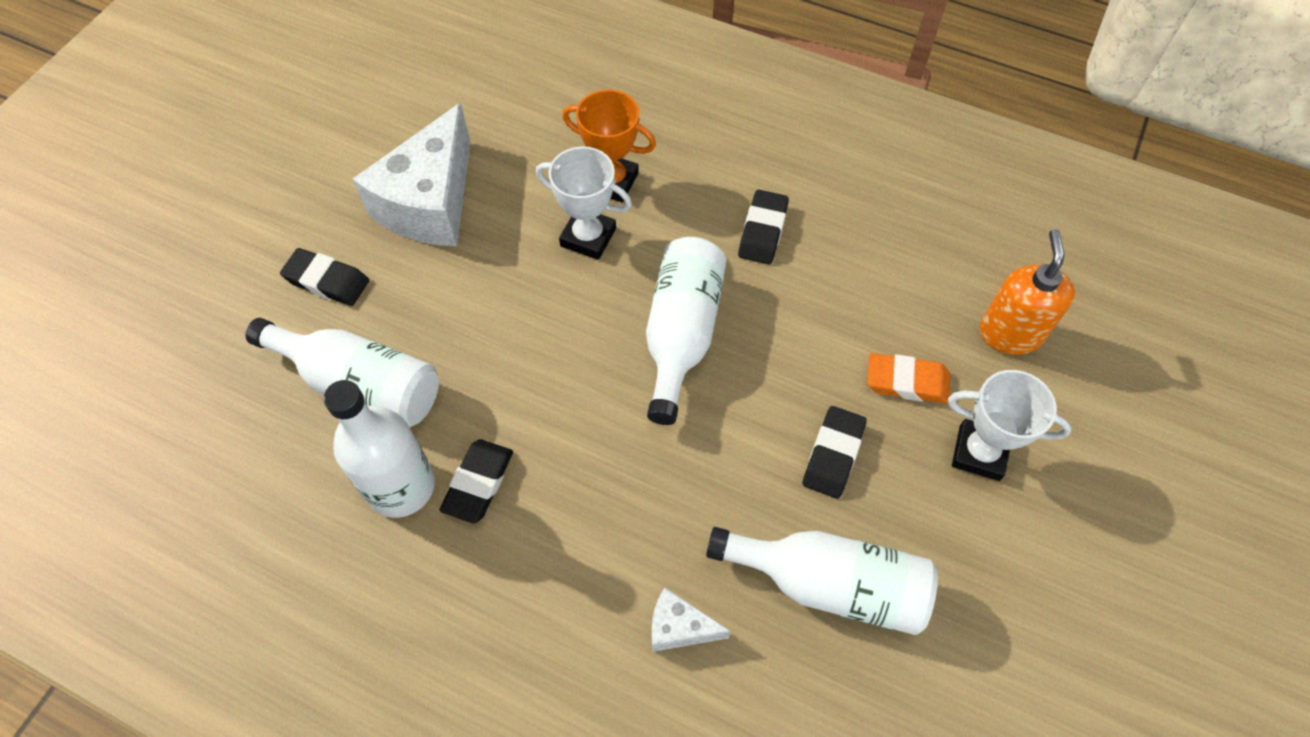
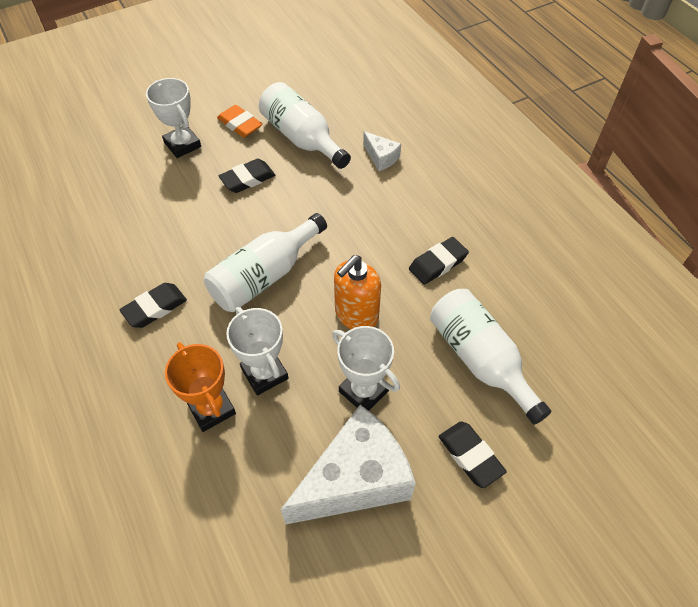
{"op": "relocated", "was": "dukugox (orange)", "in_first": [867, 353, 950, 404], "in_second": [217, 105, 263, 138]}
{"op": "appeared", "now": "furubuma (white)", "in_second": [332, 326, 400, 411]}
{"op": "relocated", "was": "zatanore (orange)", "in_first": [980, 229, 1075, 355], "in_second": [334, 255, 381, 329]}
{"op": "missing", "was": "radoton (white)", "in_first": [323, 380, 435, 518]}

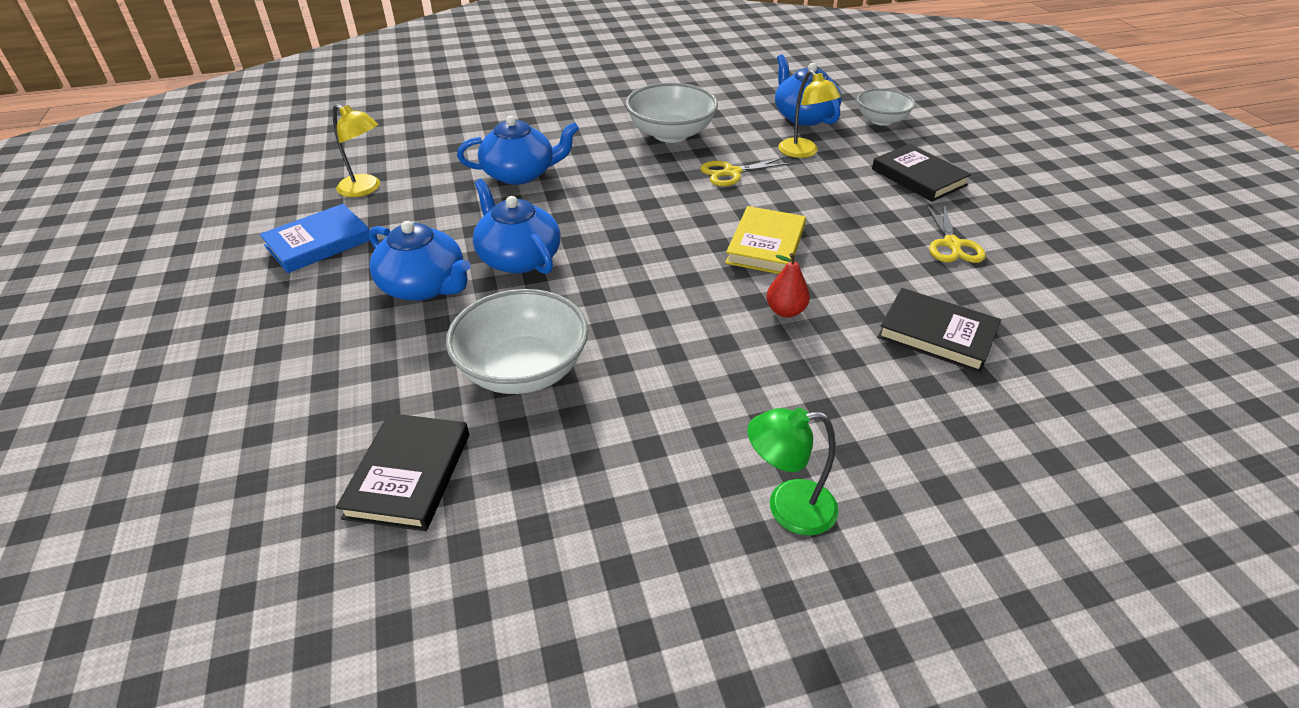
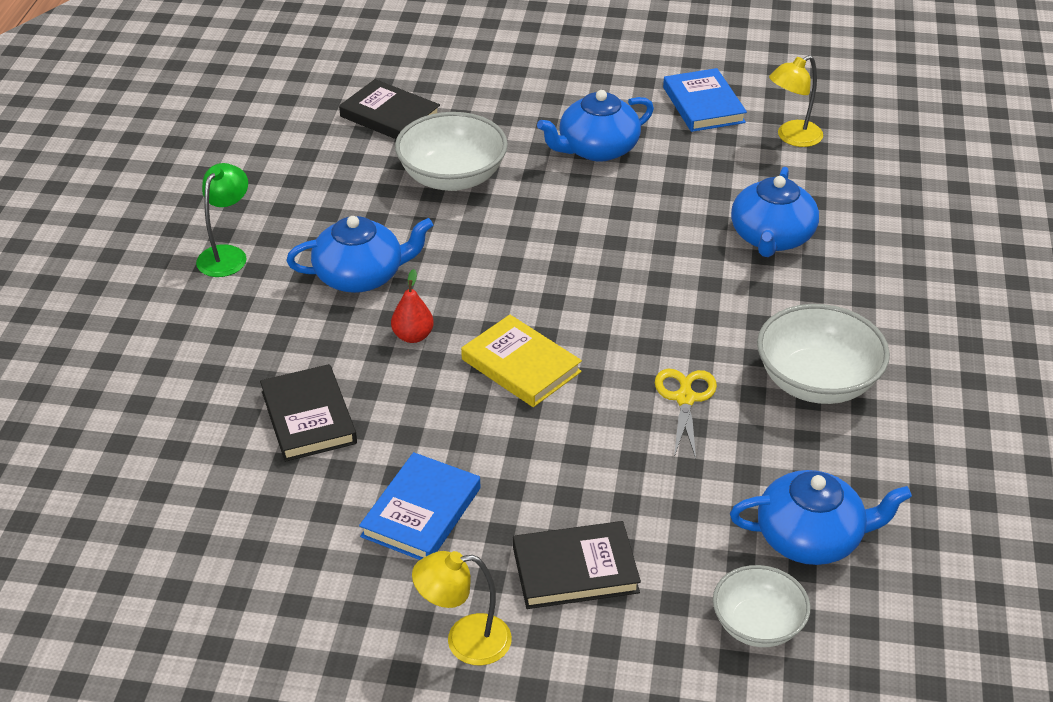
{"op": "spun", "was": "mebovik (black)", "in_first": [877, 288, 1001, 373], "in_second": [260, 364, 357, 462], "clockwise": -75}
{"op": "relocated", "was": "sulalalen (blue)", "in_first": [473, 179, 560, 274], "in_second": [286, 216, 433, 293]}
{"op": "exchanged", "was": "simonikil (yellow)", "now": "mebovik (blue)", "in_first": [926, 203, 986, 263], "in_second": [359, 452, 481, 560]}
{"op": "relocated", "was": "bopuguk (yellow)", "in_first": [778, 70, 841, 158], "in_second": [412, 551, 512, 665]}

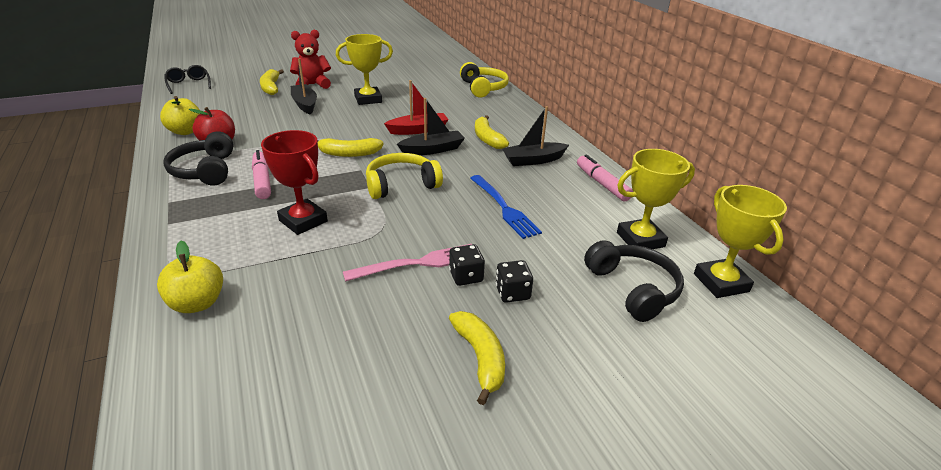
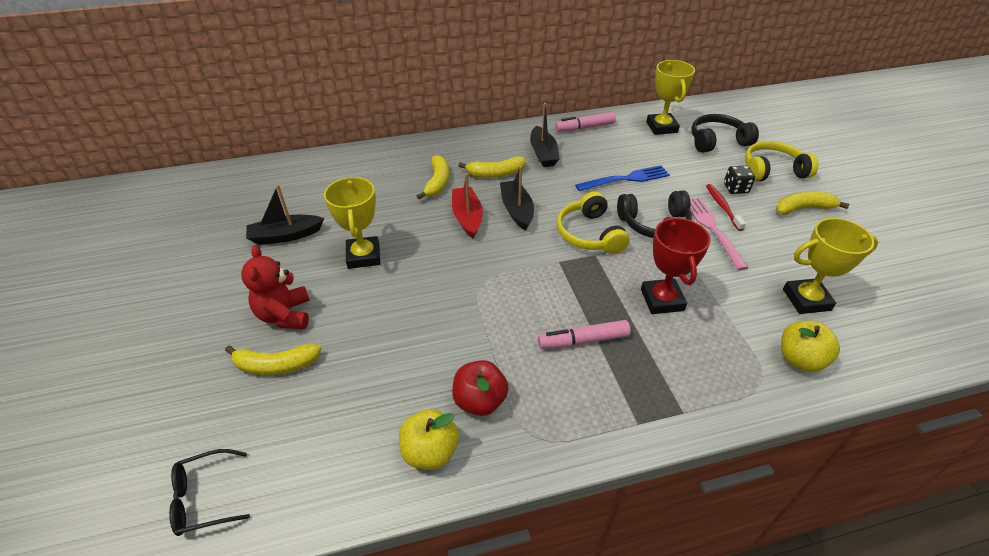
{"op": "relocated", "was": "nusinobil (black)", "in_first": [291, 58, 317, 115], "in_second": [246, 185, 324, 245]}
{"op": "relocated", "was": "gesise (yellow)", "in_first": [317, 138, 384, 157], "in_second": [417, 155, 449, 200]}
{"op": "relocated", "was": "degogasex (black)", "in_first": [163, 131, 234, 186], "in_second": [617, 191, 692, 238]}
{"op": "spun", "was": "furubuma (red)", "in_first": [261, 130, 328, 235], "in_second": [641, 217, 711, 314], "clockwise": -60}
{"op": "exchanged", "was": "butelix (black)", "now": "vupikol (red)", "in_first": [449, 244, 485, 286], "in_second": [706, 184, 746, 231]}
{"op": "relocated", "was": "degogasex (yellow)", "in_first": [460, 62, 509, 98], "in_second": [745, 141, 818, 182]}
{"op": "relocated", "was": "furubuma (yellow)", "in_first": [694, 185, 787, 298], "in_second": [783, 218, 878, 314]}

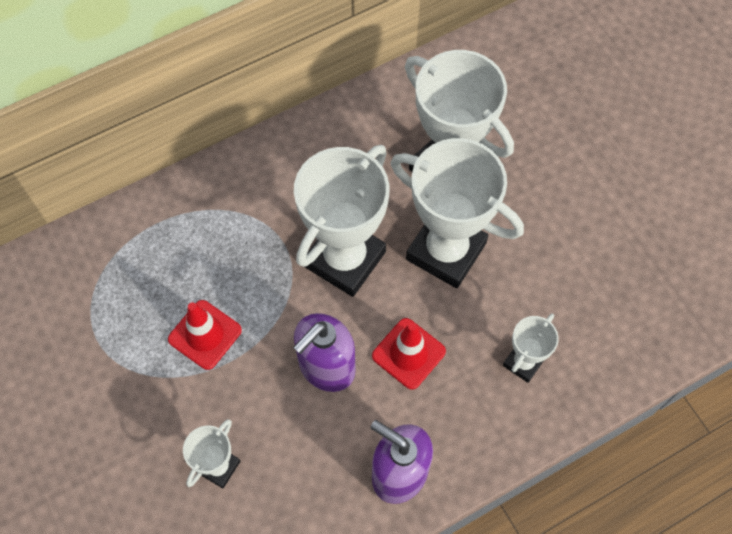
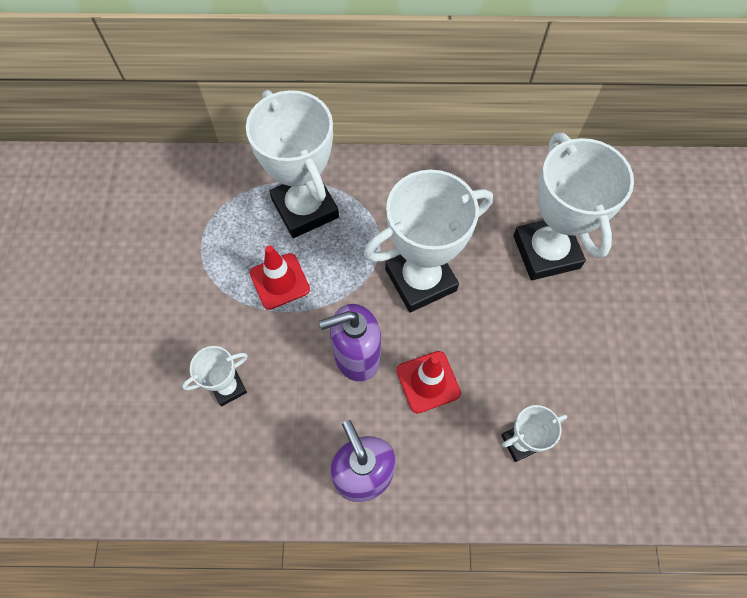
{"op": "relocated", "was": "furubuma (white)", "in_first": [391, 138, 524, 288], "in_second": [246, 90, 339, 238]}

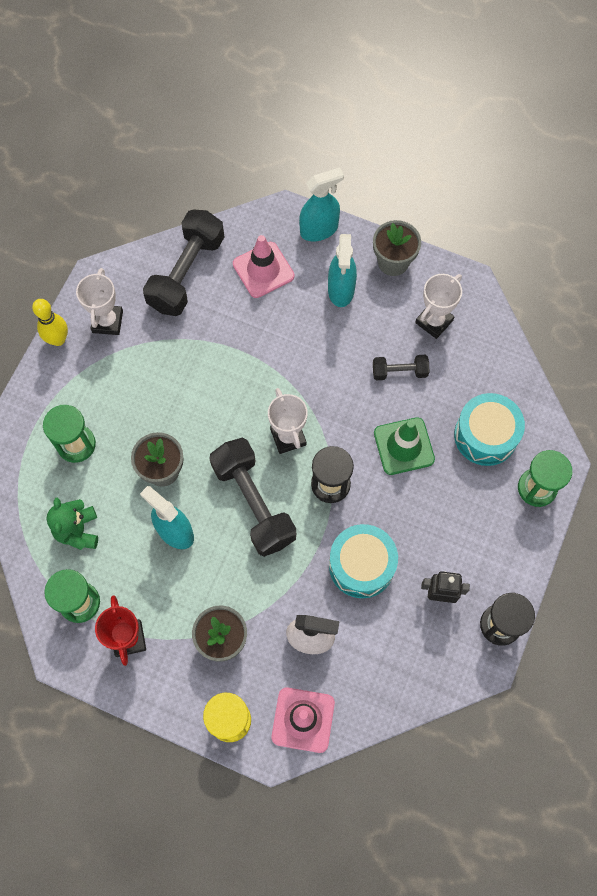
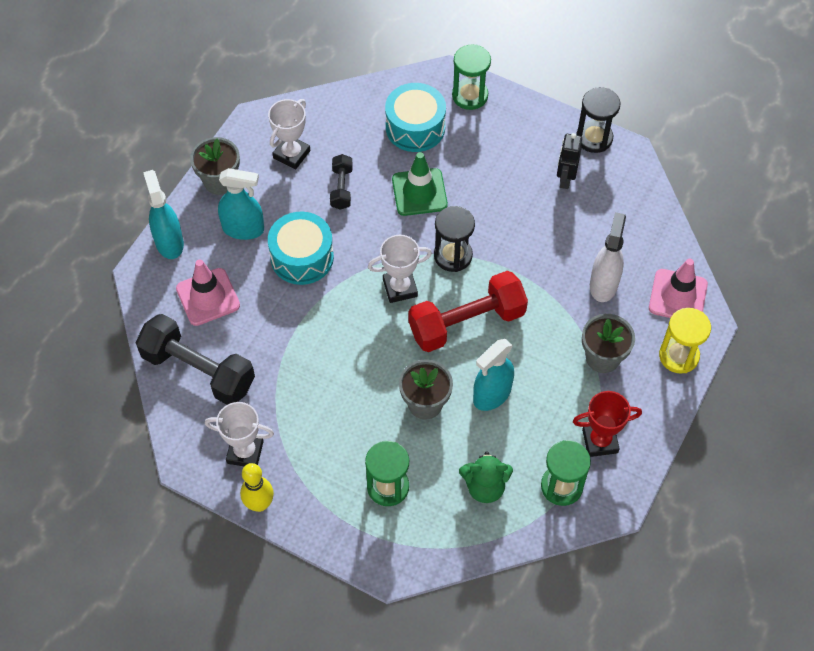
{"op": "spun", "was": "furubuma (white)", "in_first": [415, 274, 462, 339], "in_second": [268, 99, 310, 169], "clockwise": 75}
{"op": "relocated", "was": "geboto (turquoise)", "in_first": [329, 524, 398, 598], "in_second": [268, 212, 334, 285]}
{"op": "colour", "was": "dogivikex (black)", "now": "dogivikex (red)", "in_first": [209, 438, 296, 557], "in_second": [409, 271, 528, 352]}

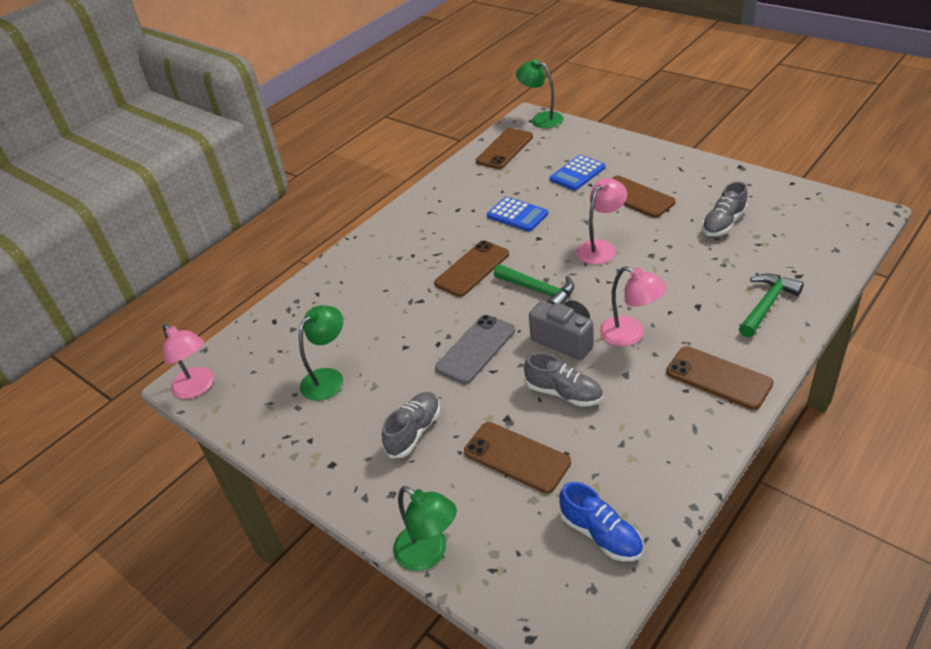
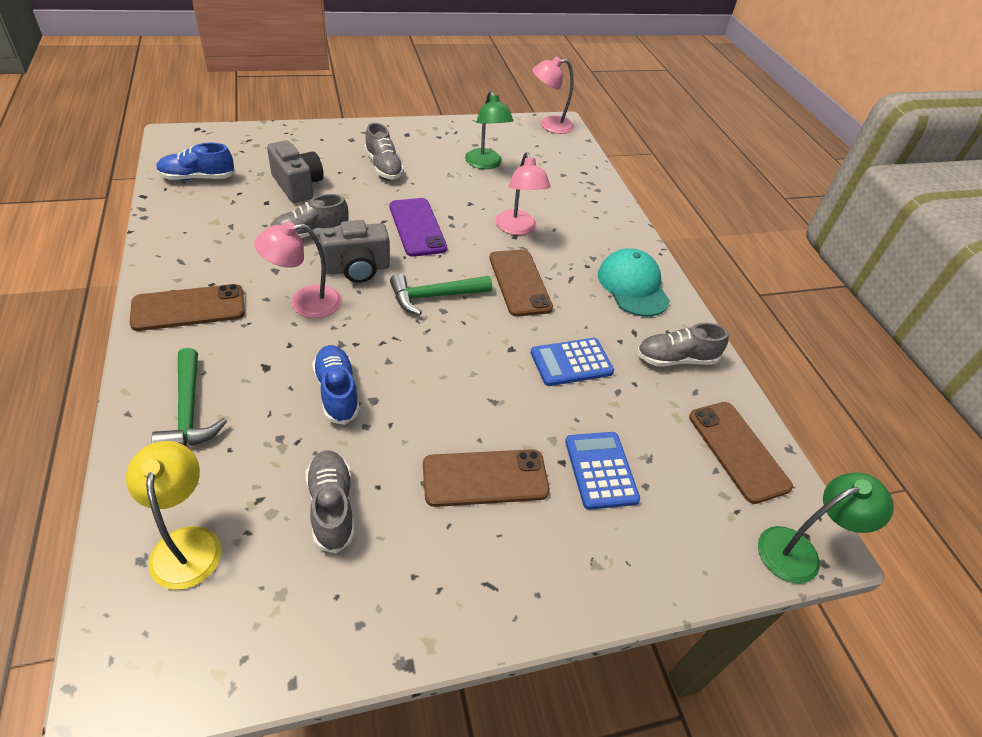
{"op": "appeared", "now": "bopuguk (yellow)", "in_second": [126, 441, 222, 590]}
{"op": "exchanged", "was": "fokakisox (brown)", "now": "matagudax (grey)", "in_first": [464, 422, 571, 493], "in_second": [267, 140, 324, 203]}
{"op": "appeared", "now": "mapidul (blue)", "in_second": [312, 345, 360, 425]}
{"op": "colour", "was": "fokakisox (grey)", "now": "fokakisox (purple)", "in_first": [435, 315, 515, 384], "in_second": [389, 198, 447, 257]}
{"op": "relocated", "was": "bopuguk (pink)", "in_first": [576, 178, 627, 264], "in_second": [496, 152, 550, 235]}
{"op": "appeared", "now": "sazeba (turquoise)", "in_second": [598, 248, 670, 316]}
{"op": "appeared", "now": "mapidul (grey)", "in_second": [637, 323, 729, 367]}
{"op": "missing", "was": "bopuguk (green)", "in_first": [393, 486, 457, 571]}

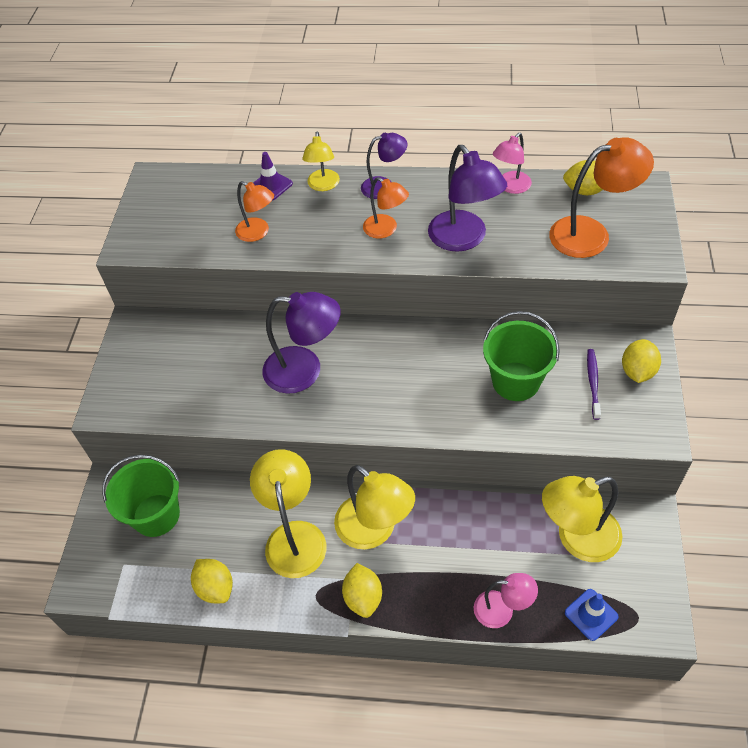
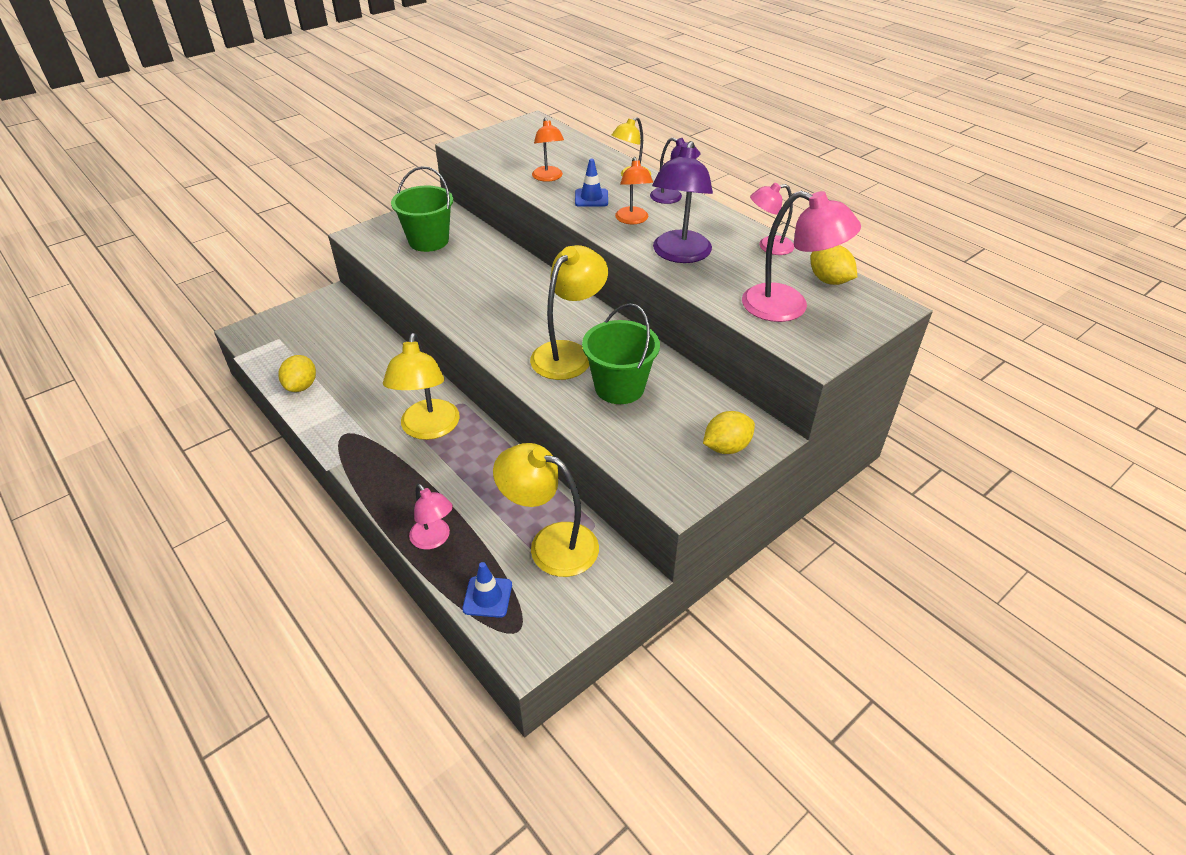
{"op": "relocated", "was": "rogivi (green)", "in_first": [102, 455, 180, 537], "in_second": [391, 166, 453, 252]}
{"op": "relocated", "was": "bopuguk (yellow)", "in_first": [250, 449, 326, 578], "in_second": [530, 245, 608, 380]}
{"op": "appeared", "now": "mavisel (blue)", "in_second": [575, 158, 608, 207]}
{"op": "colour", "was": "bopuguk (orange)", "now": "bopuguk (pink)", "in_first": [549, 137, 654, 258], "in_second": [742, 191, 861, 322]}
{"op": "missing", "was": "mavisel (purple)", "in_first": [253, 152, 293, 201]}
{"op": "missing", "was": "bopuguk (purple)", "in_first": [262, 292, 341, 394]}
{"op": "missing", "was": "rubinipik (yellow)", "in_first": [342, 563, 382, 618]}
{"op": "missing", "was": "vupikol (purple)", "in_first": [587, 349, 601, 420]}

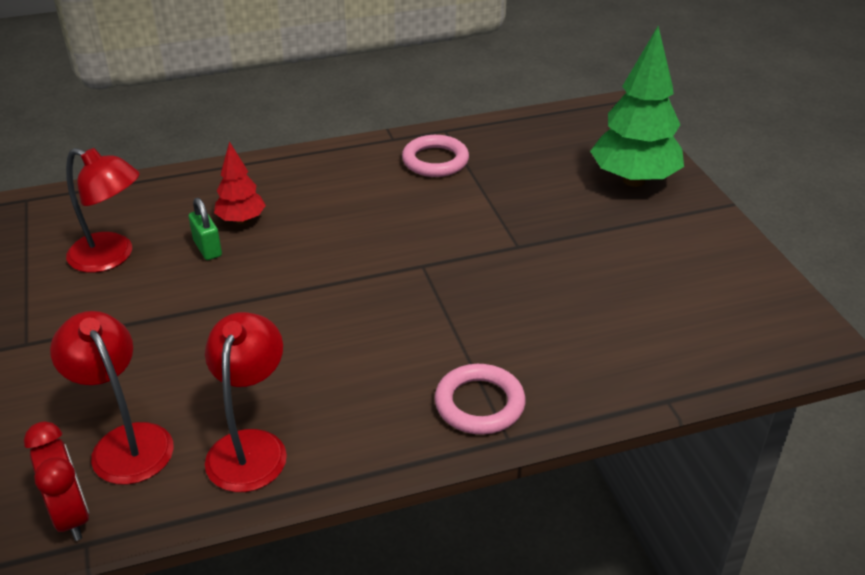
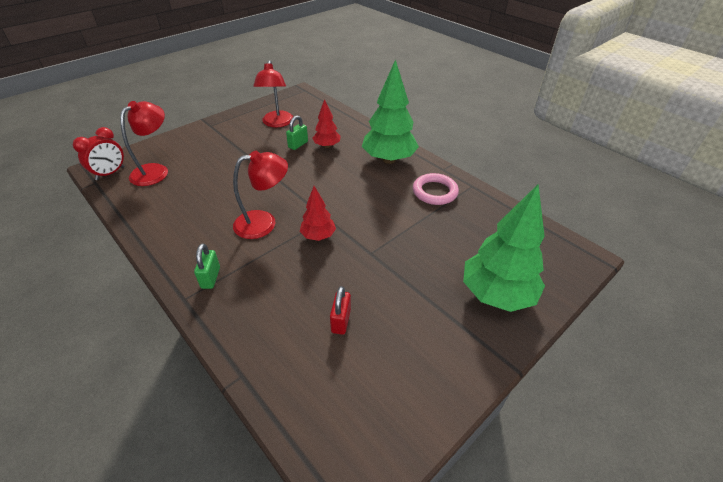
{"op": "exchanged", "was": "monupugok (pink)", "now": "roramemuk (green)", "in_first": [435, 364, 526, 434], "in_second": [194, 243, 220, 289]}
{"op": "relocated", "was": "bopuguk (red)", "in_first": [205, 312, 287, 492], "in_second": [233, 151, 288, 239]}
{"op": "appeared", "now": "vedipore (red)", "in_second": [300, 186, 336, 241]}
{"op": "appeared", "now": "roramemuk (red)", "in_second": [330, 286, 351, 335]}
{"op": "appeared", "now": "vedipore (green)", "in_second": [362, 59, 419, 164]}

